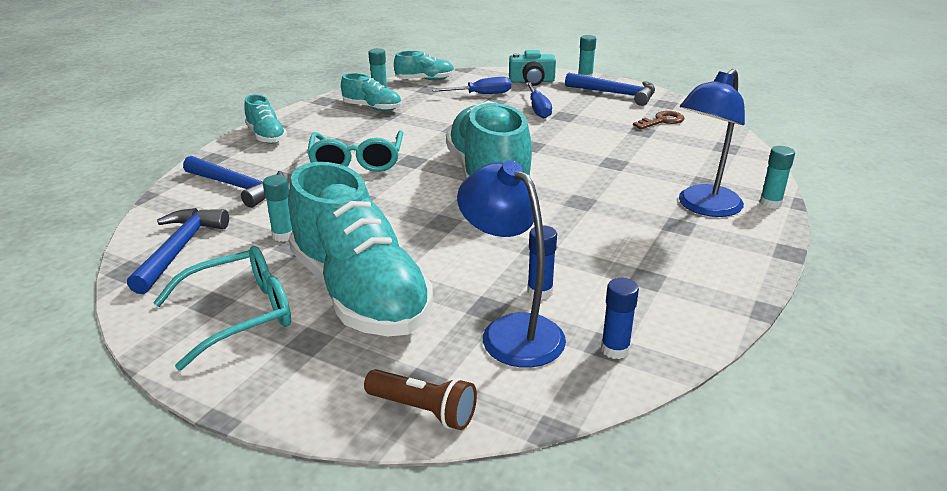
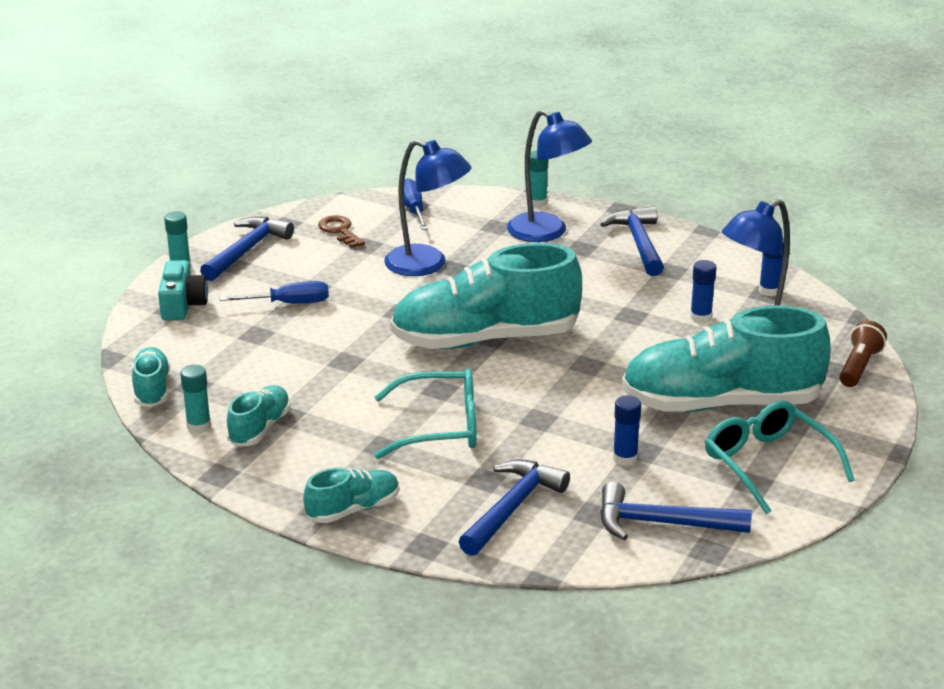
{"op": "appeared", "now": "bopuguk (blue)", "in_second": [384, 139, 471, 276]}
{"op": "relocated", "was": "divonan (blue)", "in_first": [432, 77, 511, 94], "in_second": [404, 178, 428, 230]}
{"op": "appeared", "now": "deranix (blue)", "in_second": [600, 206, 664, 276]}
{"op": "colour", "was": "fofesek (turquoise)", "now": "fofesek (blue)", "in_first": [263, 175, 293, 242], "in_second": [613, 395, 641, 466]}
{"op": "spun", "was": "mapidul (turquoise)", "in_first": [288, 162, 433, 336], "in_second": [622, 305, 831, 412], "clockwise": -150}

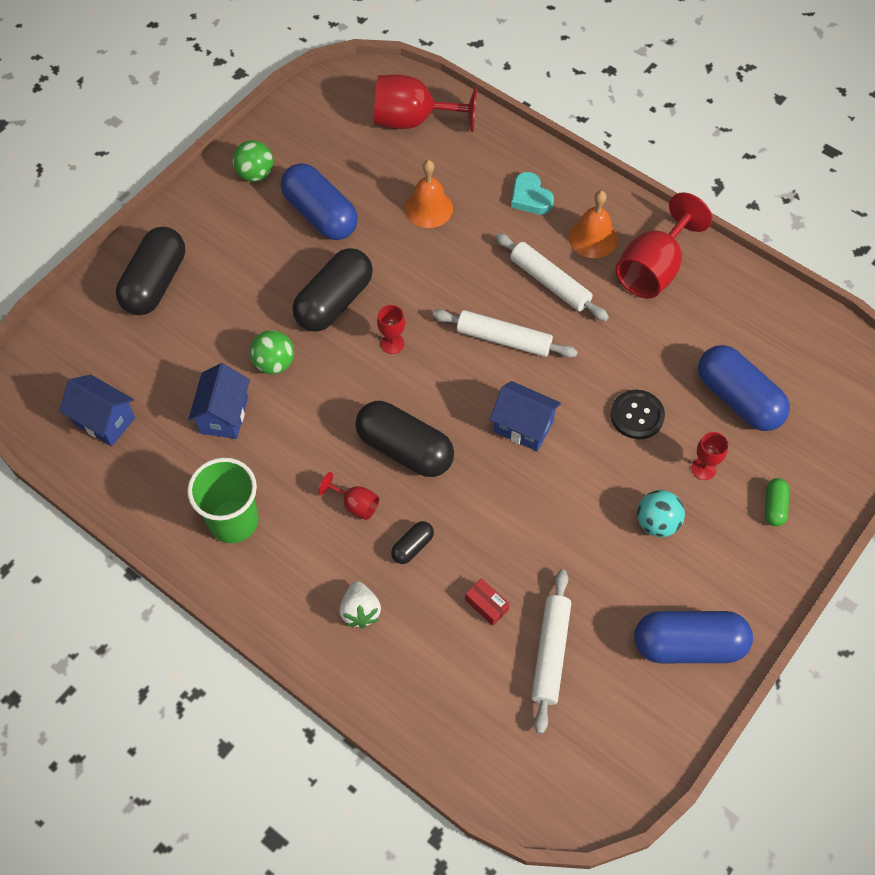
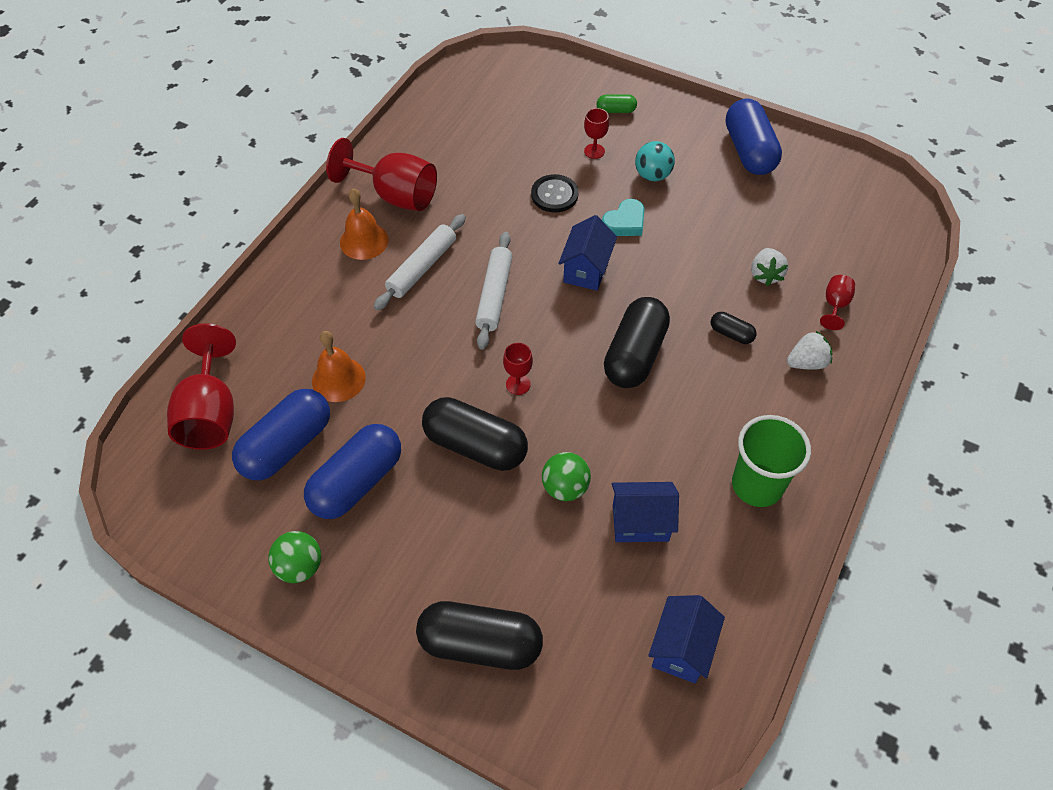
{"op": "relocated", "was": "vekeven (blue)", "in_first": [698, 345, 790, 431], "in_second": [232, 389, 330, 480]}
{"op": "relocated", "was": "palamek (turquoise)", "in_first": [511, 172, 554, 214], "in_second": [602, 199, 644, 236]}
{"op": "exchanged", "was": "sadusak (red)", "now": "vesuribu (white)", "in_first": [465, 578, 510, 626], "in_second": [751, 248, 788, 286]}
{"op": "relocated", "was": "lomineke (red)", "in_first": [318, 472, 380, 520], "in_second": [820, 275, 855, 330]}
{"op": "missing", "was": "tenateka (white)", "in_first": [531, 569, 571, 734]}

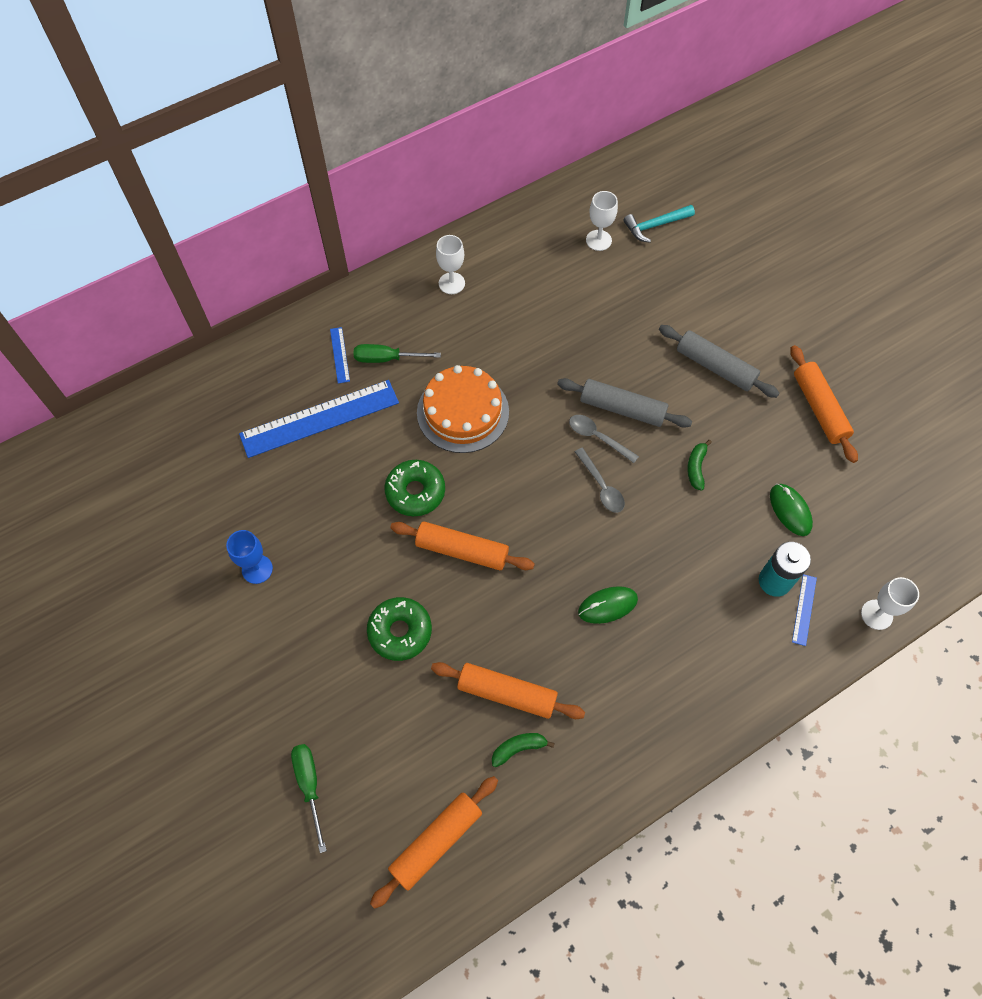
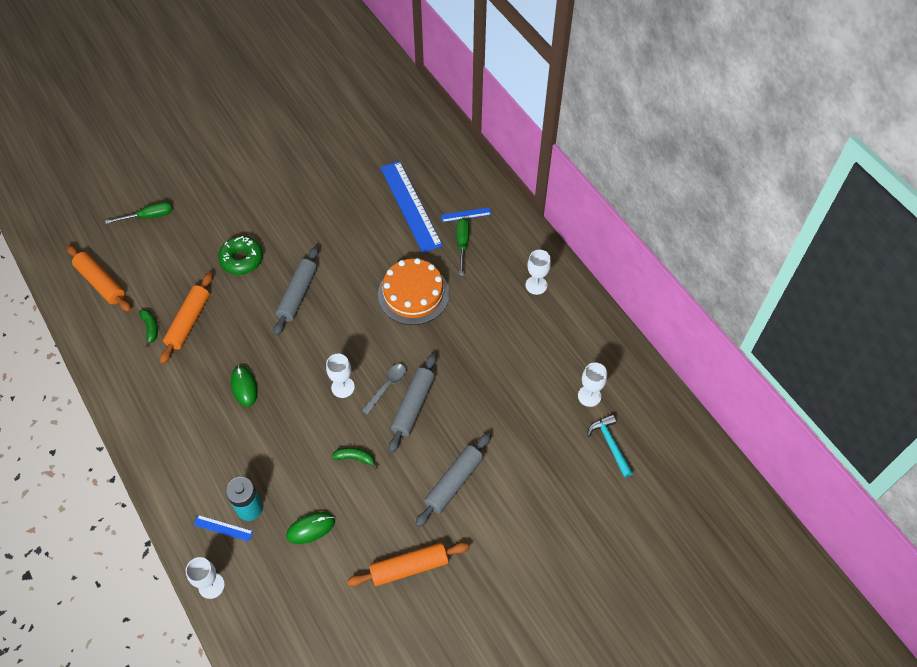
{"op": "colour", "was": "tenateka (orange)", "now": "tenateka (grey)", "in_first": [390, 522, 535, 570], "in_second": [274, 246, 319, 336]}
{"op": "exchanged", "was": "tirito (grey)", "now": "lomineke (white)", "in_first": [575, 448, 625, 513], "in_second": [326, 354, 355, 398]}
{"op": "missing", "was": "lomineke (blue)", "in_first": [226, 530, 273, 584]}
{"op": "missing", "was": "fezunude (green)", "in_first": [384, 460, 445, 516]}

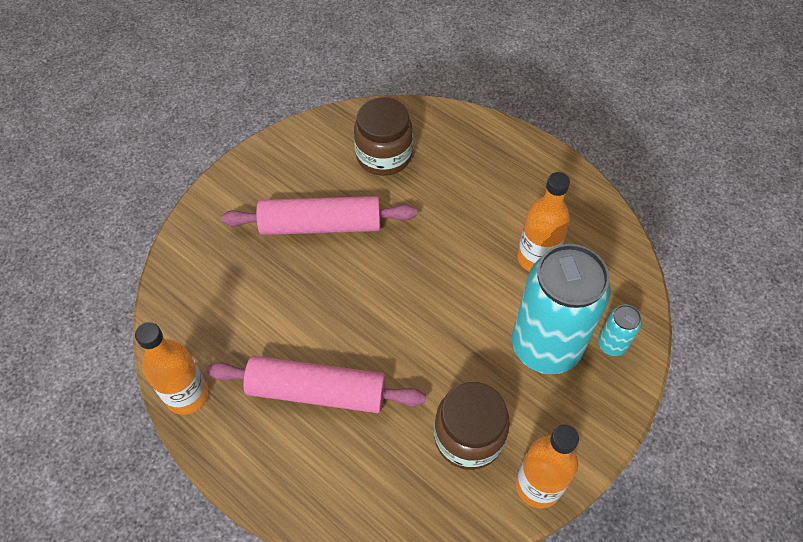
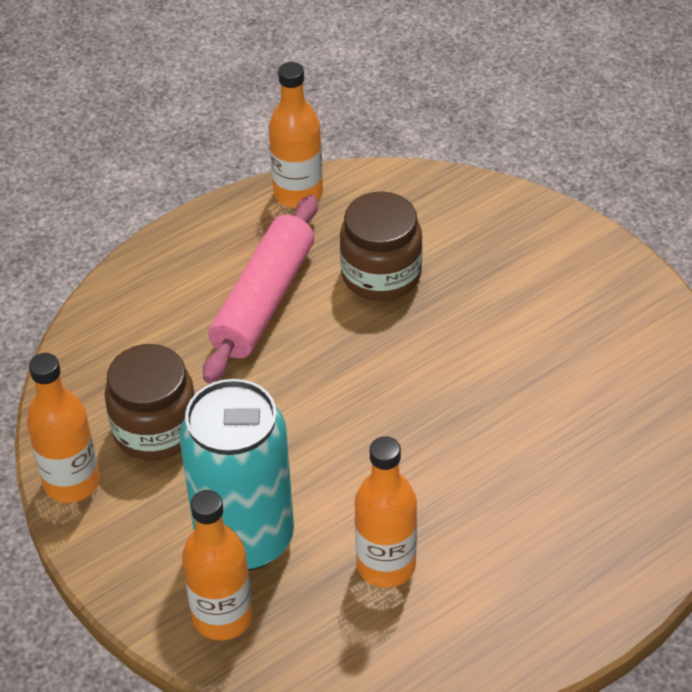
{"op": "exchanged", "was": "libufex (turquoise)", "now": "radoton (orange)", "in_first": [598, 304, 642, 356], "in_second": [182, 490, 253, 641]}
{"op": "relocated", "was": "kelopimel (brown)", "in_first": [354, 97, 413, 176], "in_second": [340, 192, 423, 301]}
{"op": "missing", "was": "tenateka (pink)", "in_first": [221, 196, 417, 235]}

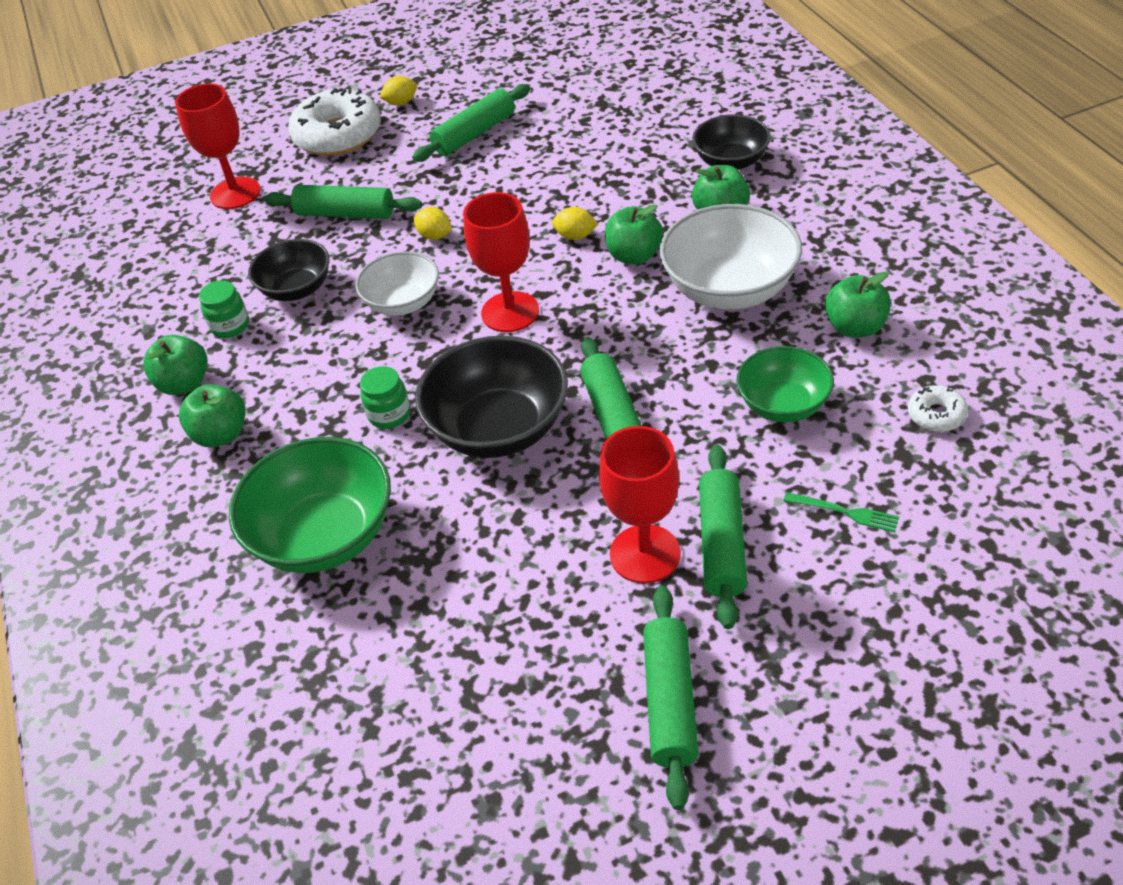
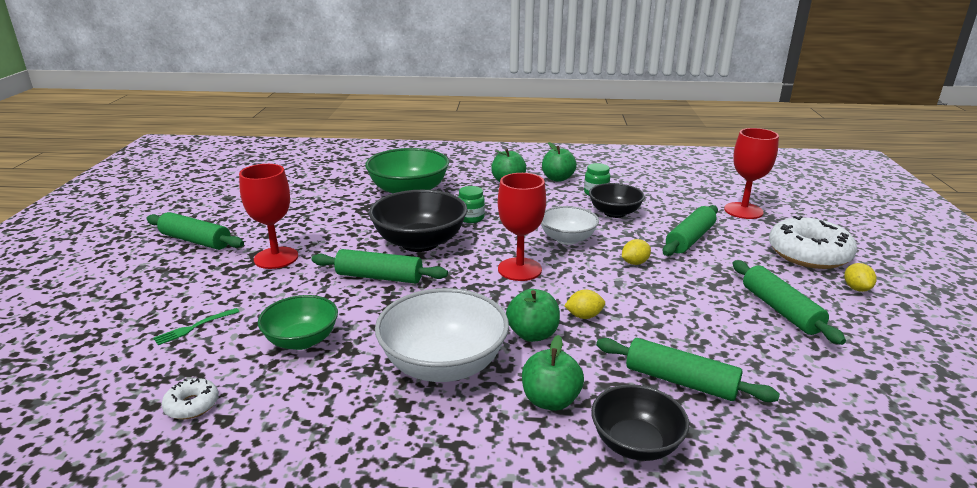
{"op": "spun", "was": "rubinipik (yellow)", "in_first": [552, 207, 598, 240], "in_second": [564, 290, 605, 319], "clockwise": 45}
{"op": "relocated", "was": "tenateka (green)", "in_first": [699, 445, 747, 629], "in_second": [596, 338, 780, 402]}
{"op": "missing", "was": "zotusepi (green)", "in_first": [825, 272, 891, 337]}

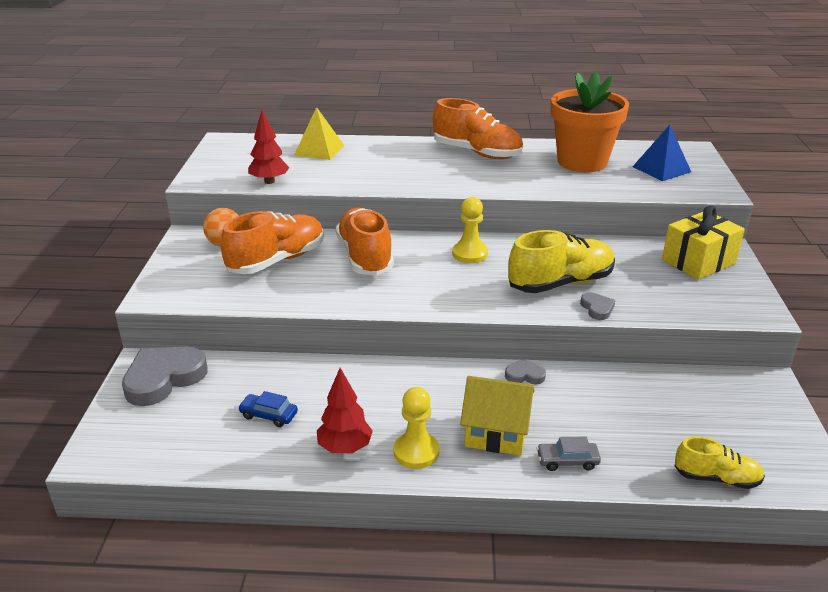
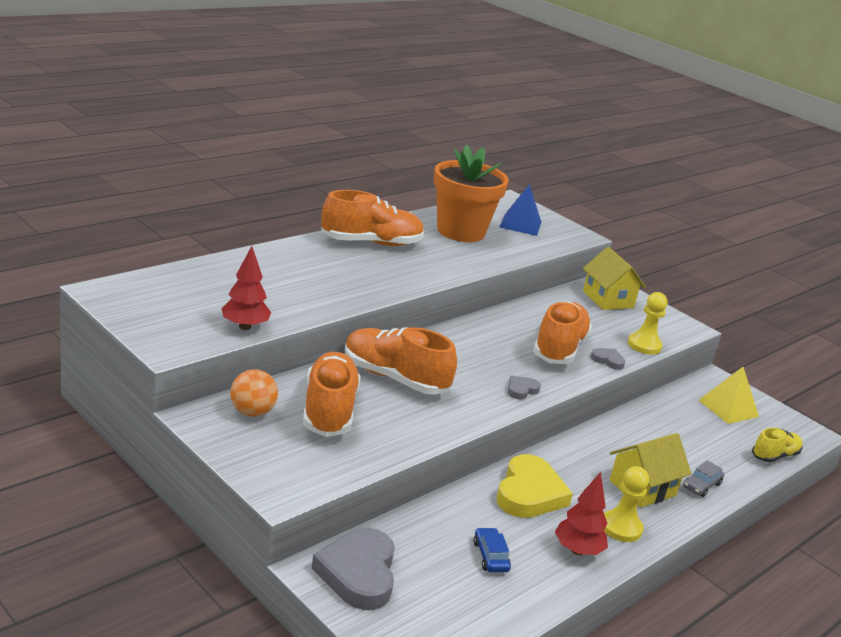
{"op": "spun", "was": "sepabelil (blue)", "in_first": [238, 391, 298, 427], "in_second": [474, 527, 511, 573], "clockwise": 105}
{"op": "appeared", "now": "palamek (yellow)", "in_second": [497, 454, 573, 518]}
{"op": "relocated", "was": "palamek (grey)", "in_first": [505, 358, 546, 384], "in_second": [508, 376, 541, 399]}
{"op": "colour", "was": "mapidul (yellow)", "now": "mapidul (orange)", "in_first": [508, 230, 615, 293], "in_second": [533, 302, 592, 364]}
{"op": "exchanged", "was": "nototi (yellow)", "now": "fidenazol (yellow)", "in_first": [662, 206, 745, 280], "in_second": [583, 247, 646, 310]}
{"op": "relocated", "was": "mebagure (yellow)", "in_first": [452, 197, 488, 263], "in_second": [628, 292, 668, 354]}
{"op": "relocated", "was": "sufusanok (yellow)", "in_first": [294, 107, 344, 160], "in_second": [699, 367, 759, 424]}

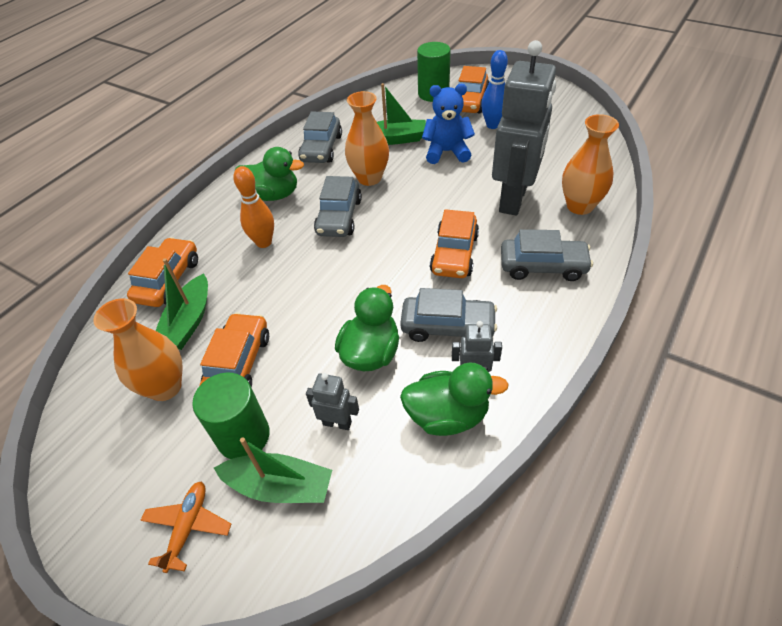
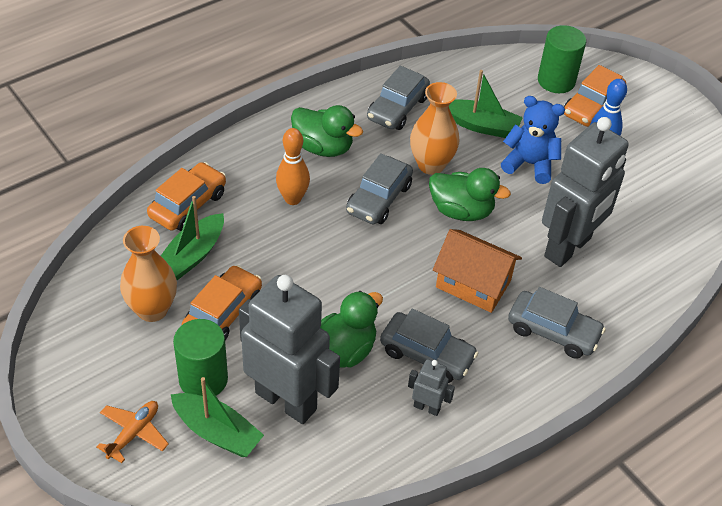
{"op": "size", "was": "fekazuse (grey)", "in_first": [306, 373, 359, 430], "in_second": [239, 275, 340, 424], "ratio": 2.39}
{"op": "relocated", "was": "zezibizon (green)", "in_first": [400, 362, 509, 436], "in_second": [429, 168, 511, 221]}
{"op": "exchanged", "was": "sepabelil (orange)", "now": "fidenazol (orange)", "in_first": [430, 209, 479, 278], "in_second": [433, 229, 522, 313]}
{"op": "missing", "was": "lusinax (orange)", "in_first": [562, 114, 619, 215]}

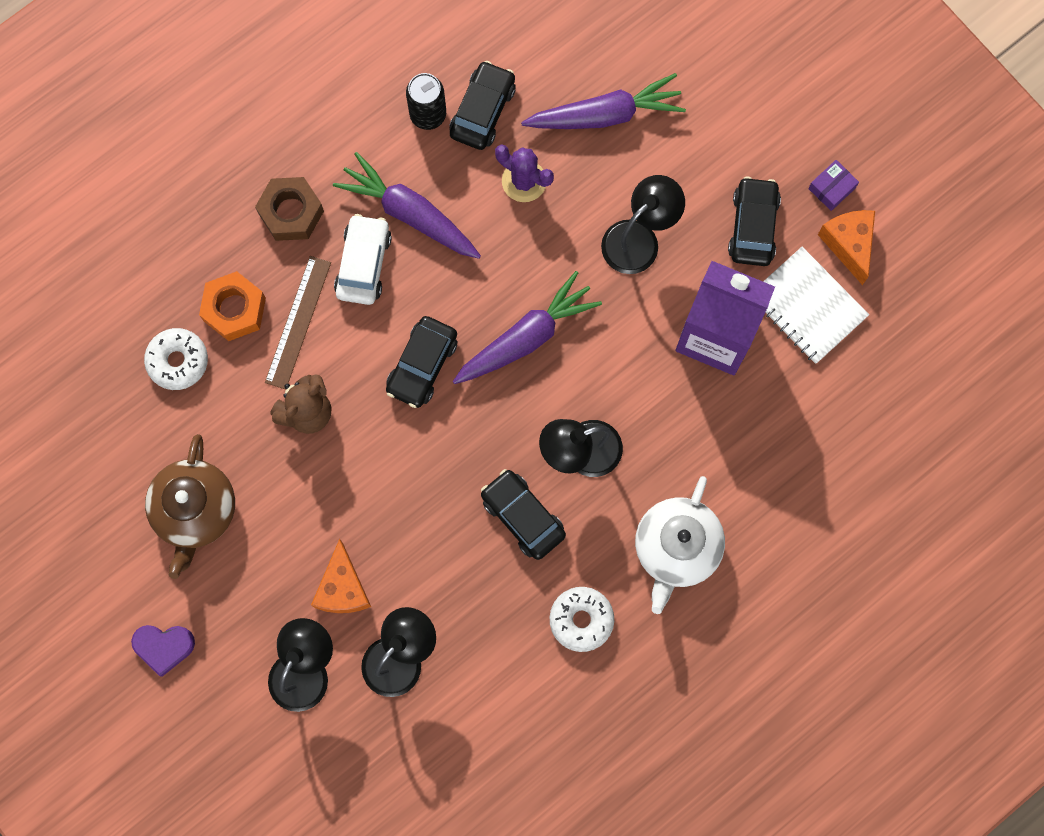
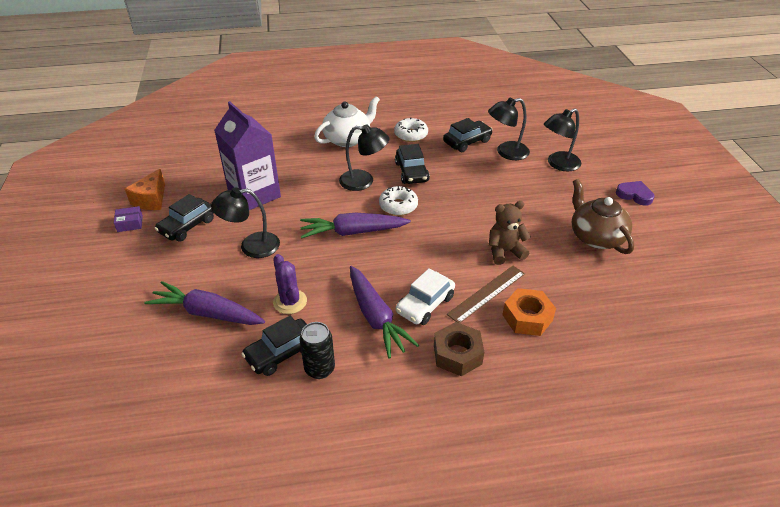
{"op": "relocated", "was": "fezunude (white)", "in_first": [144, 328, 208, 390], "in_second": [379, 186, 418, 216]}
{"op": "relocated", "was": "sepabelil (black)", "in_first": [386, 316, 457, 408], "in_second": [443, 118, 493, 152]}
{"op": "spun", "was": "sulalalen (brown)", "in_first": [145, 434, 235, 579], "in_second": [572, 179, 634, 254], "clockwise": -60}
{"op": "missing", "was": "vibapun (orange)", "in_first": [311, 539, 371, 613]}
{"op": "missing", "was": "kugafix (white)", "in_first": [763, 247, 869, 364]}

